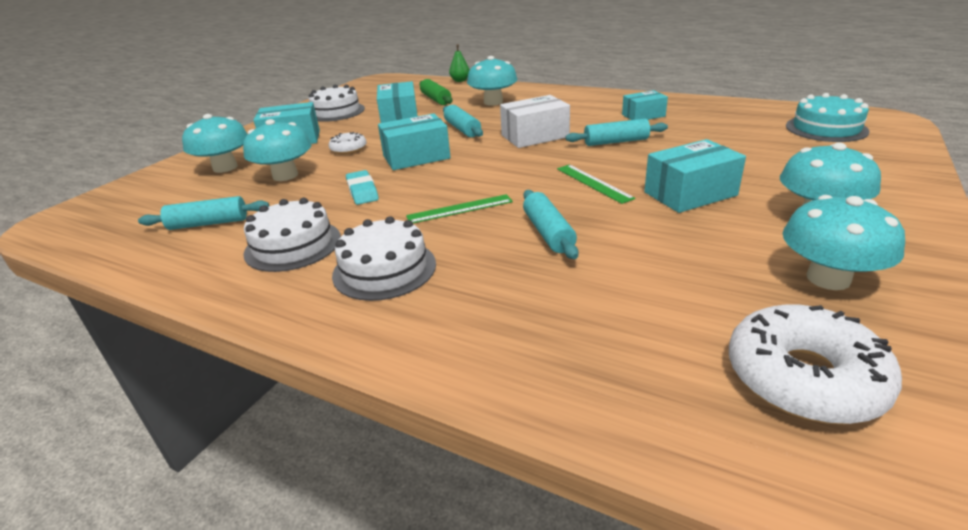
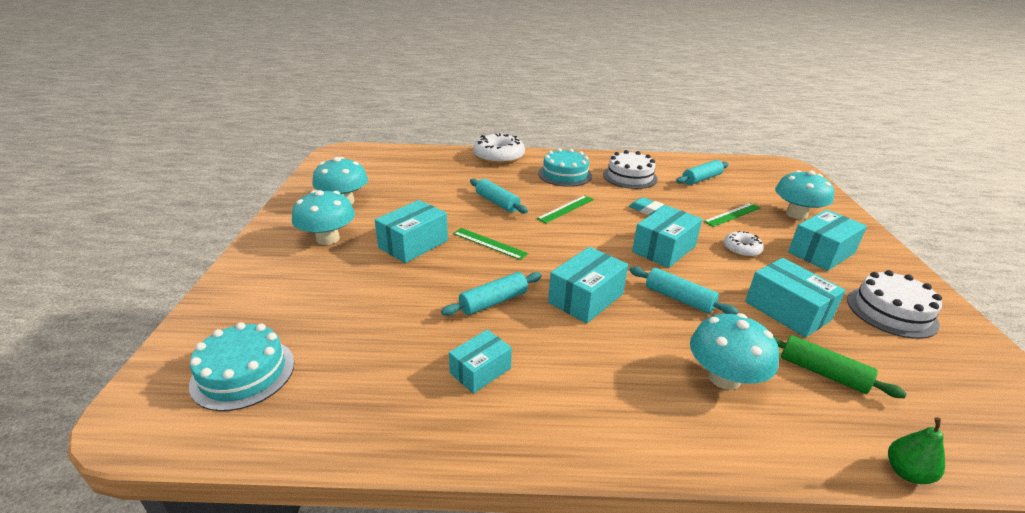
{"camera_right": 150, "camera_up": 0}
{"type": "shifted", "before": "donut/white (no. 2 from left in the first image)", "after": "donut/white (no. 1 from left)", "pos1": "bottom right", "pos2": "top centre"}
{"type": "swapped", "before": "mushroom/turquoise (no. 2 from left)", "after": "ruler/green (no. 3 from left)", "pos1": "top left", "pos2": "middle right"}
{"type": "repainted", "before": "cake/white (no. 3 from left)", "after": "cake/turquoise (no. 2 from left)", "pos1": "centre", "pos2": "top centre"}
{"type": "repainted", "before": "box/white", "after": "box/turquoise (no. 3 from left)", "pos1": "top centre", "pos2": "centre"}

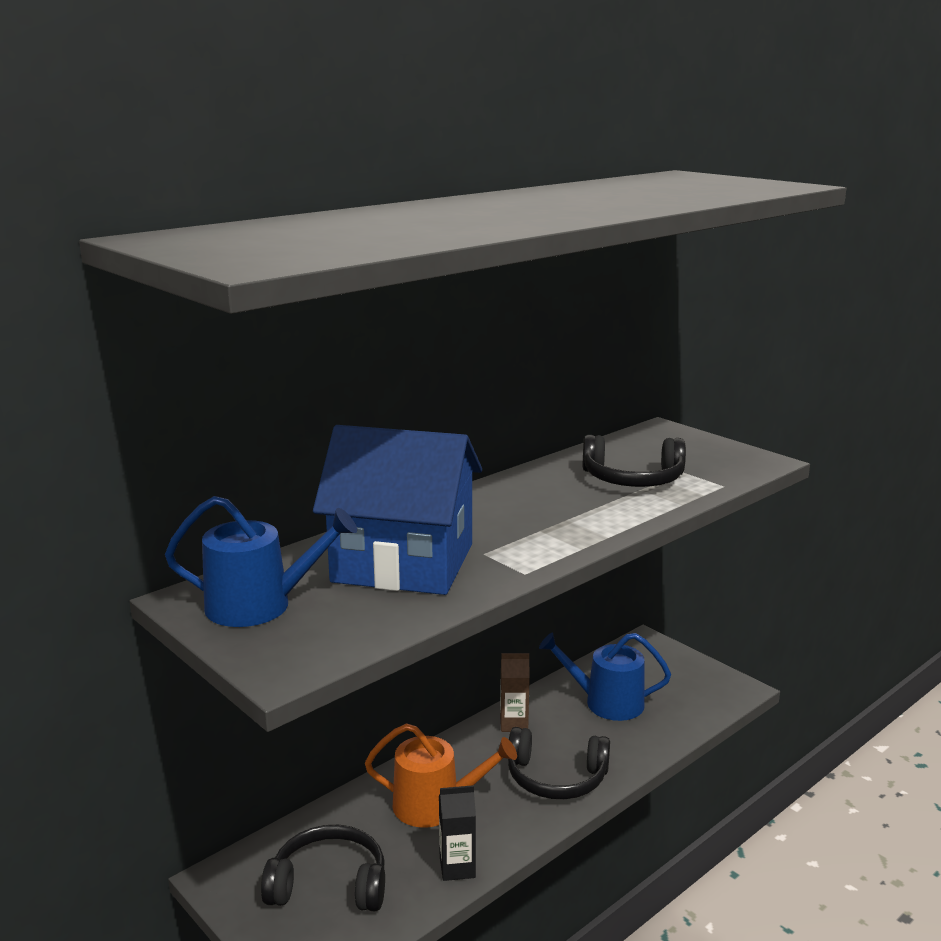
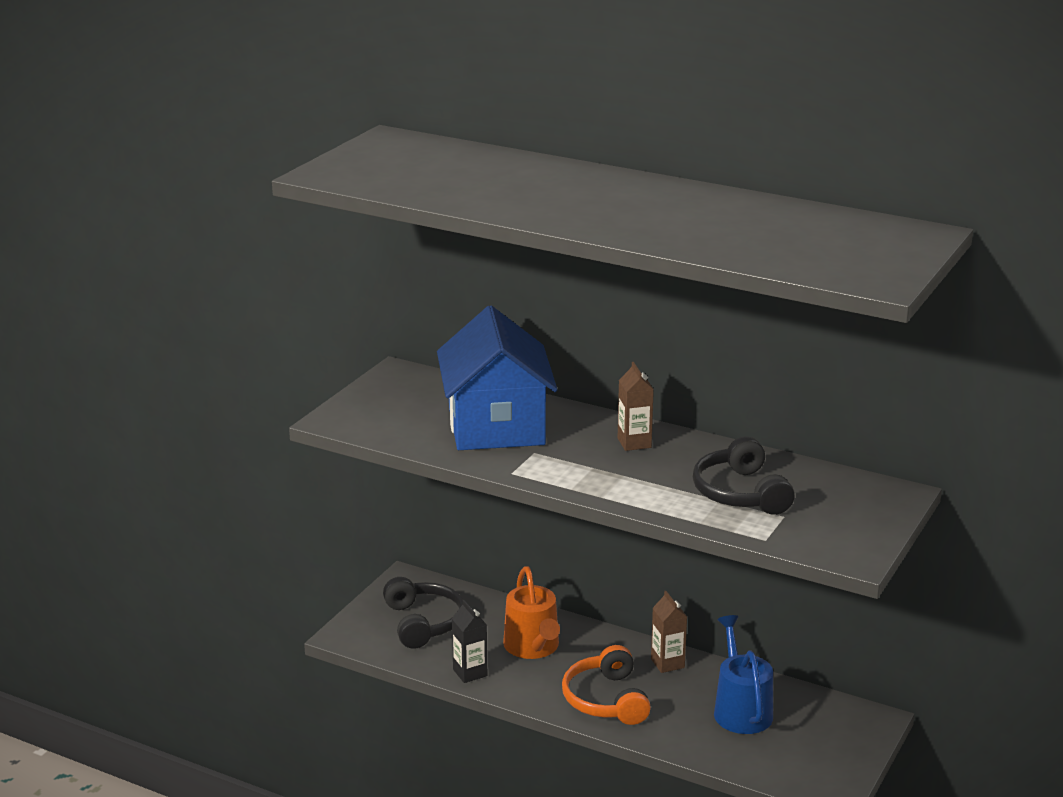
{"camera_right": 70, "camera_up": 5}
{"type": "gone", "before": "watering can/blue (no. 1 from left)", "pos1": "middle left"}
{"type": "new", "after": "carton/brown (no. 1 from left)", "pos2": "centre"}
{"type": "repainted", "before": "headphones/black (no. 2 from left)", "after": "headphones/orange", "pos1": "bottom centre", "pos2": "bottom centre"}

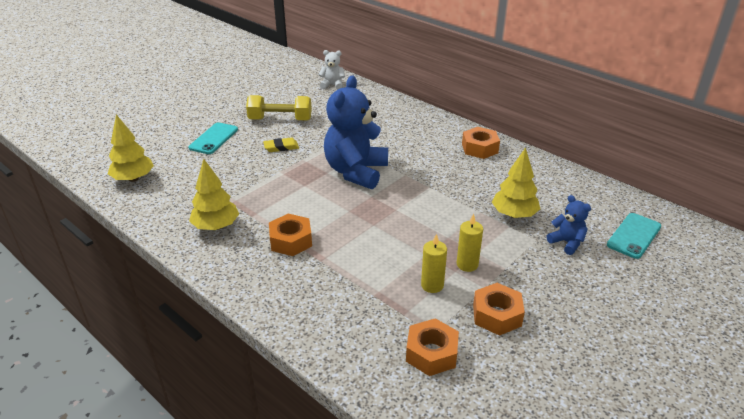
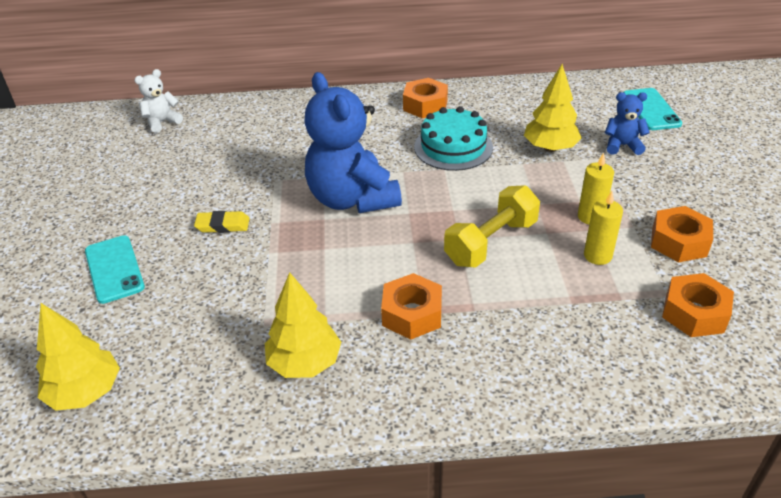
{"camera_right": -45, "camera_up": 5}
{"type": "new", "after": "cake/turquoise", "pos2": "top centre"}
{"type": "shifted", "before": "dumbbell/yellow", "pos1": "top centre", "pos2": "centre"}
{"type": "rotated", "before": "eraser/yellow", "pos1": "centre", "pos2": "middle left", "turn": 60}

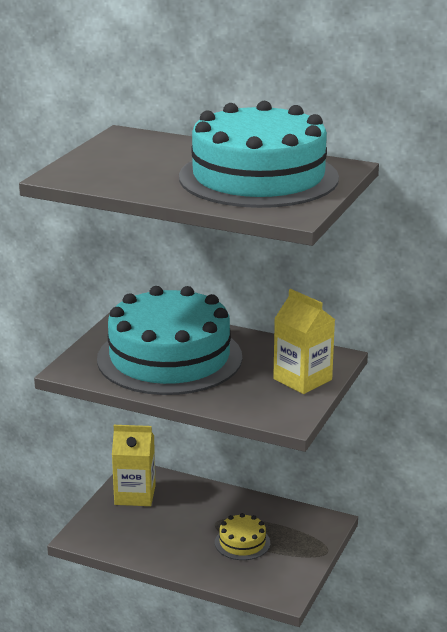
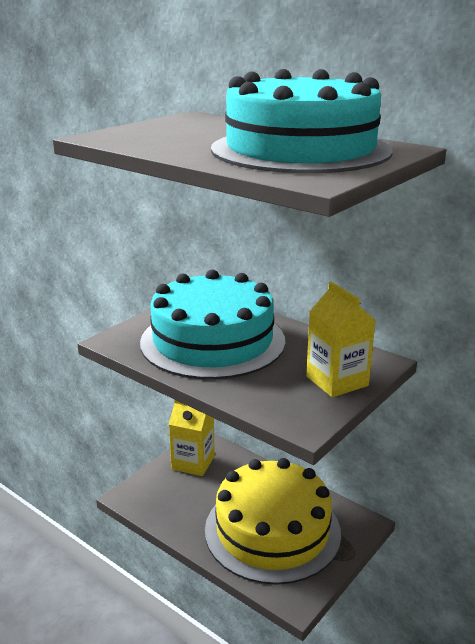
{"camera_right": 15, "camera_up": 0}
{"type": "scaled", "before": "cake/yellow", "pos1": "bottom centre", "pos2": "bottom centre", "scale": 2.48}

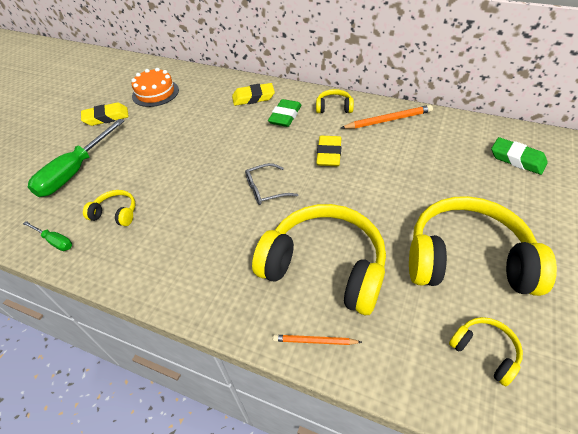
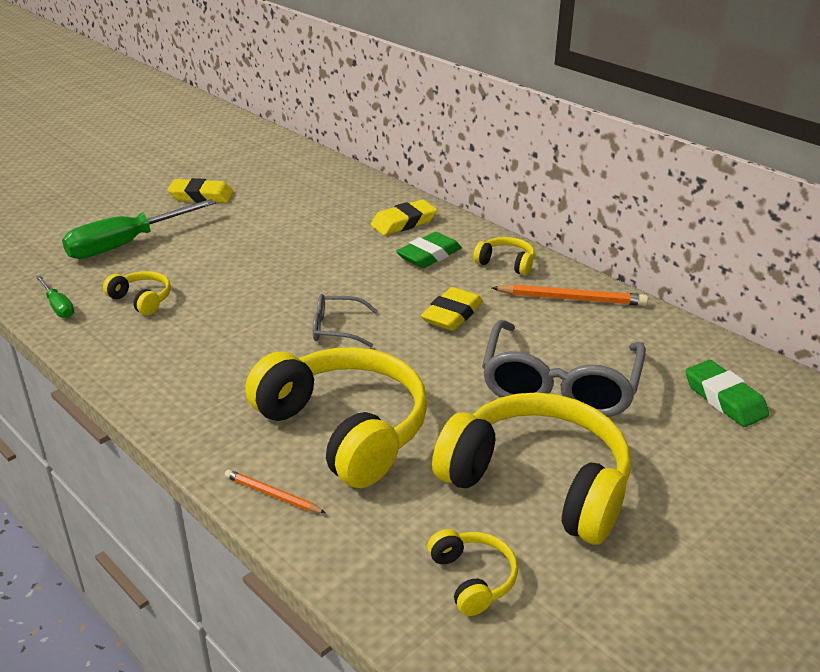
{"camera_right": 20, "camera_up": -15}
{"type": "gone", "before": "cake/orange", "pos1": "top left"}
{"type": "new", "after": "glasses/grey (no. 2 from left)", "pos2": "middle right"}
{"type": "rotated", "before": "eraser/yellow (no. 2 from left)", "pos1": "top centre", "pos2": "top centre", "turn": -45}

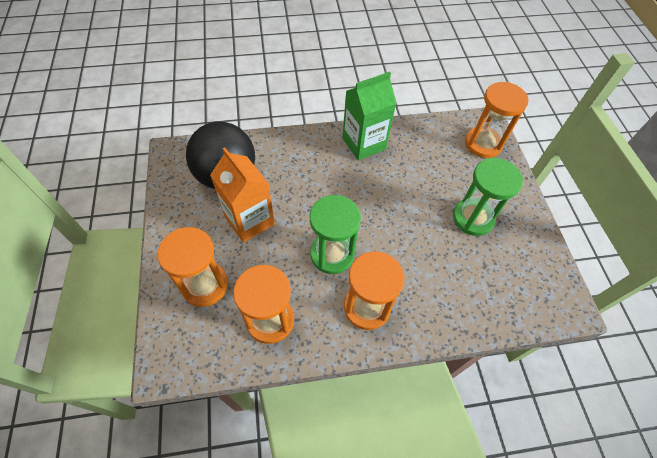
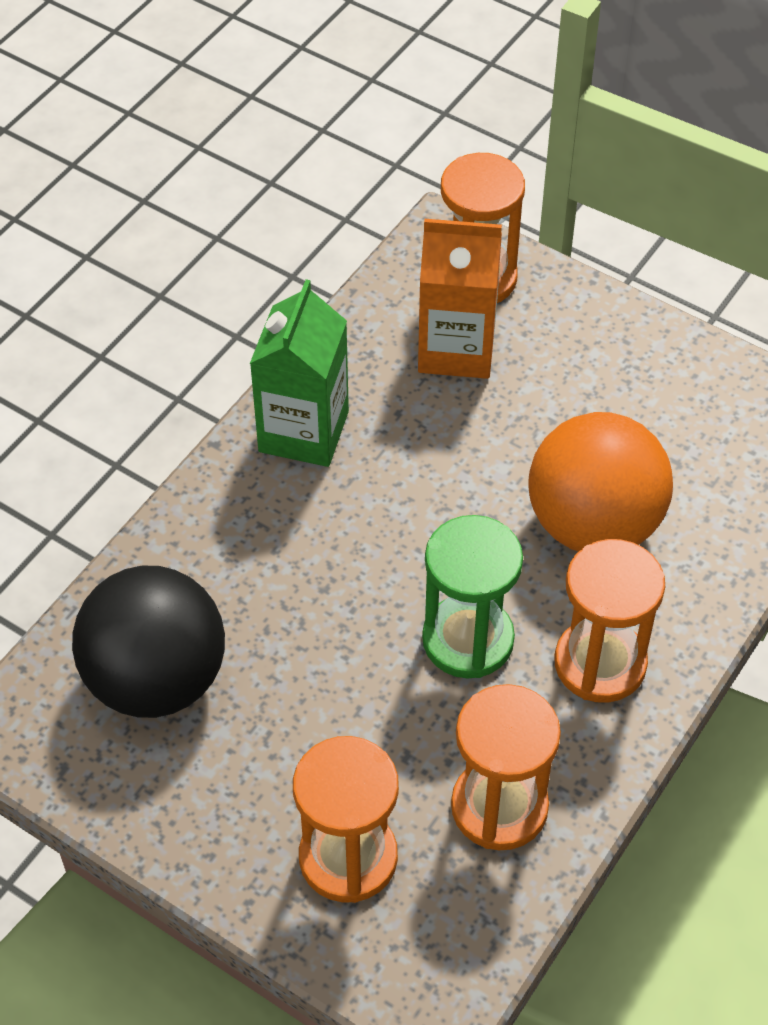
{"camera_right": -45, "camera_up": -5}
{"type": "gone", "before": "hourglass/green (no. 2 from left)", "pos1": "middle right"}
{"type": "new", "after": "ball/orange", "pos2": "middle right"}
{"type": "shifted", "before": "carton/orange", "pos1": "centre", "pos2": "top centre"}

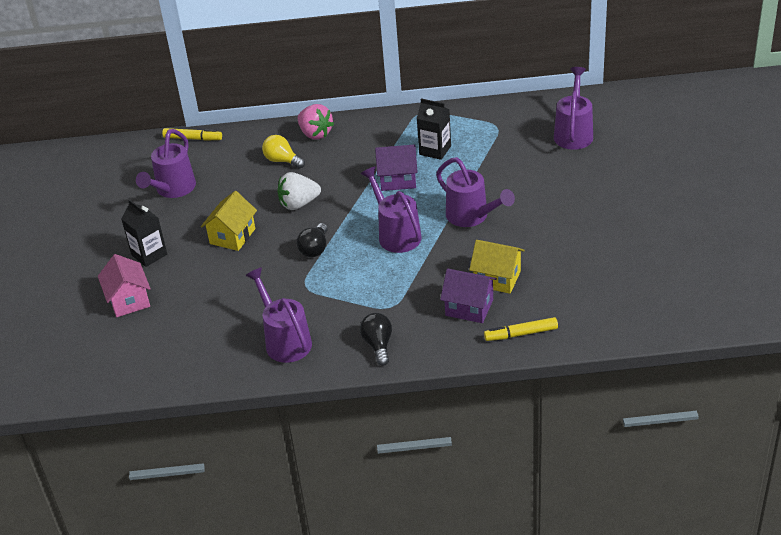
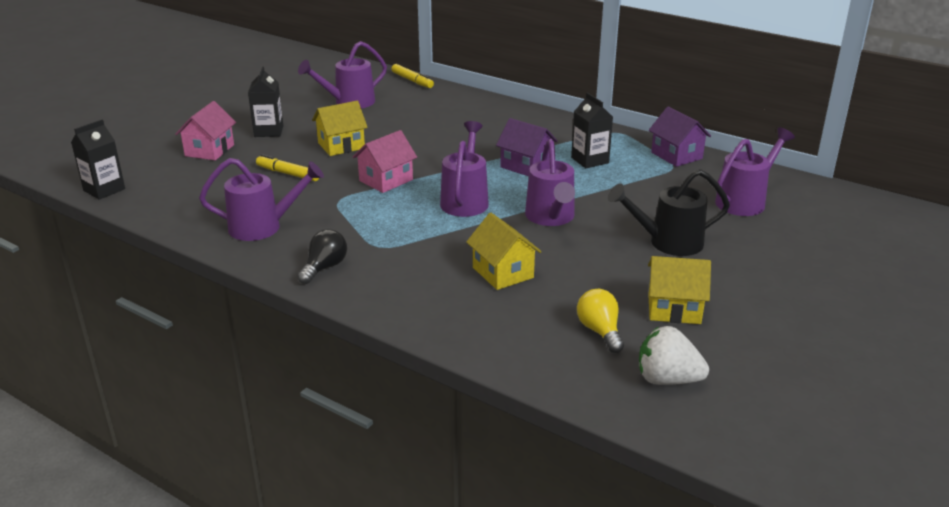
{"camera_right": 35, "camera_up": -10}
{"type": "gone", "before": "strawberry/pink", "pos1": "top centre"}
{"type": "new", "after": "carton/black (no. 1 from left)", "pos2": "top left"}
{"type": "new", "after": "watering can/black", "pos2": "middle right"}
{"type": "new", "after": "house/yellow (no. 3 from left)", "pos2": "middle right"}
{"type": "shifted", "before": "light bulb/yellow", "pos1": "top centre", "pos2": "centre"}
{"type": "shifted", "before": "strawberry/white", "pos1": "centre", "pos2": "bottom right"}
{"type": "shifted", "before": "house/purple (no. 2 from left)", "pos1": "centre", "pos2": "top right"}
{"type": "shifted", "before": "marker/yellow (no. 2 from left in the first image)", "after": "marker/yellow (no. 1 from left)", "pos1": "middle right", "pos2": "top left"}
{"type": "swapped", "before": "light bulb/black (no. 1 from left)", "after": "house/pink (no. 2 from left)", "pos1": "centre", "pos2": "top centre"}
{"type": "rotated", "before": "watering can/purple (no. 2 from left in the first image)", "pos1": "centre", "pos2": "middle left", "turn": 75}

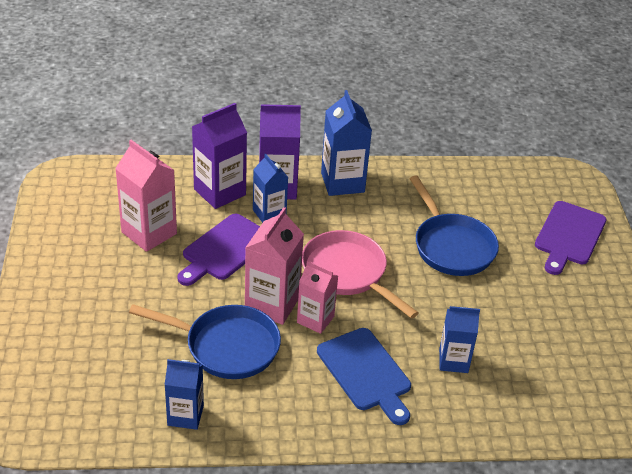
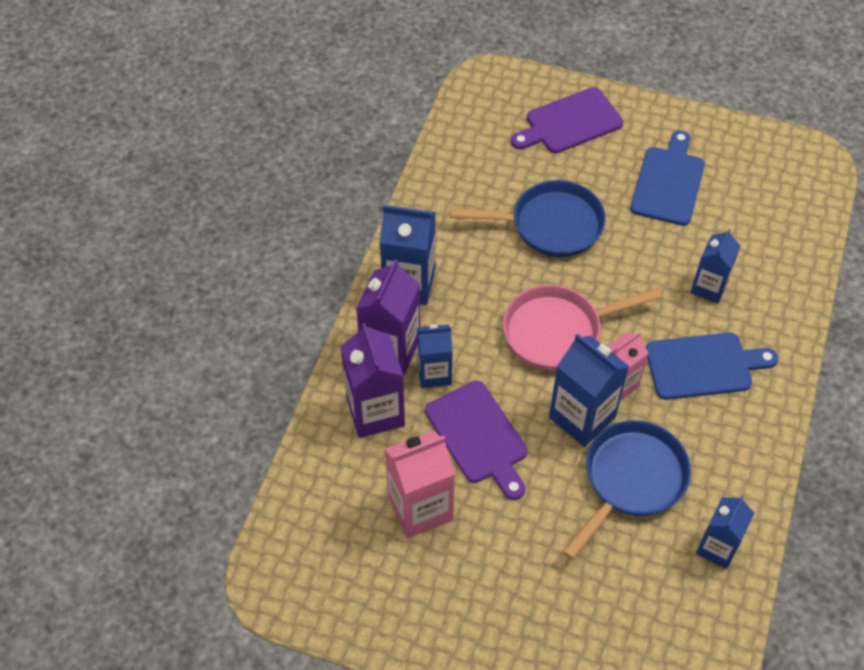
{"camera_right": -65, "camera_up": 15}
{"type": "new", "after": "cutting board/blue (no. 1 from left)", "pos2": "top right"}
{"type": "repainted", "before": "carton/pink (no. 2 from left)", "after": "carton/blue (no. 3 from left)", "pos1": "centre", "pos2": "middle right"}
{"type": "rotated", "before": "cutting board/purple (no. 2 from left)", "pos1": "middle right", "pos2": "top centre", "turn": 105}

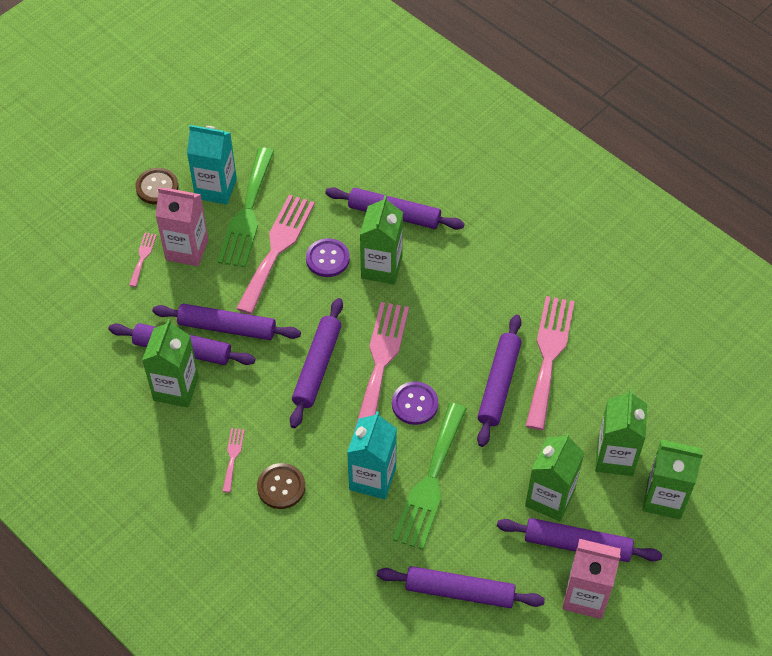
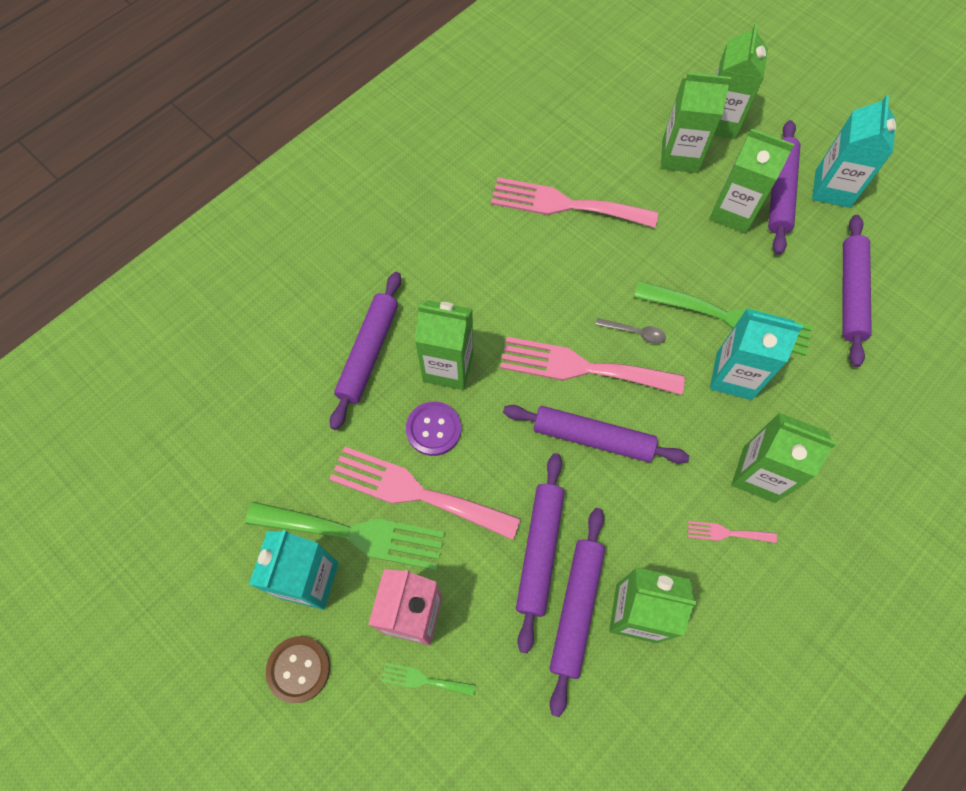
{"camera_right": -90, "camera_up": 10}
{"type": "gone", "before": "rolling pin/purple (no. 6 from left)", "pos1": "centre"}
{"type": "swapped", "before": "button/brown (no. 2 from left)", "after": "carton/green (no. 6 from left)", "pos1": "bottom centre", "pos2": "middle right"}
{"type": "swapped", "before": "button/purple (no. 2 from left)", "after": "spoon/grey", "pos1": "centre", "pos2": "centre"}
{"type": "repainted", "before": "fork/pink (no. 1 from left)", "after": "fork/green (no. 2 from left)", "pos1": "middle left", "pos2": "bottom centre"}
{"type": "repainted", "before": "carton/pink (no. 2 from left)", "after": "carton/turquoise (no. 3 from left)", "pos1": "bottom right", "pos2": "top right"}

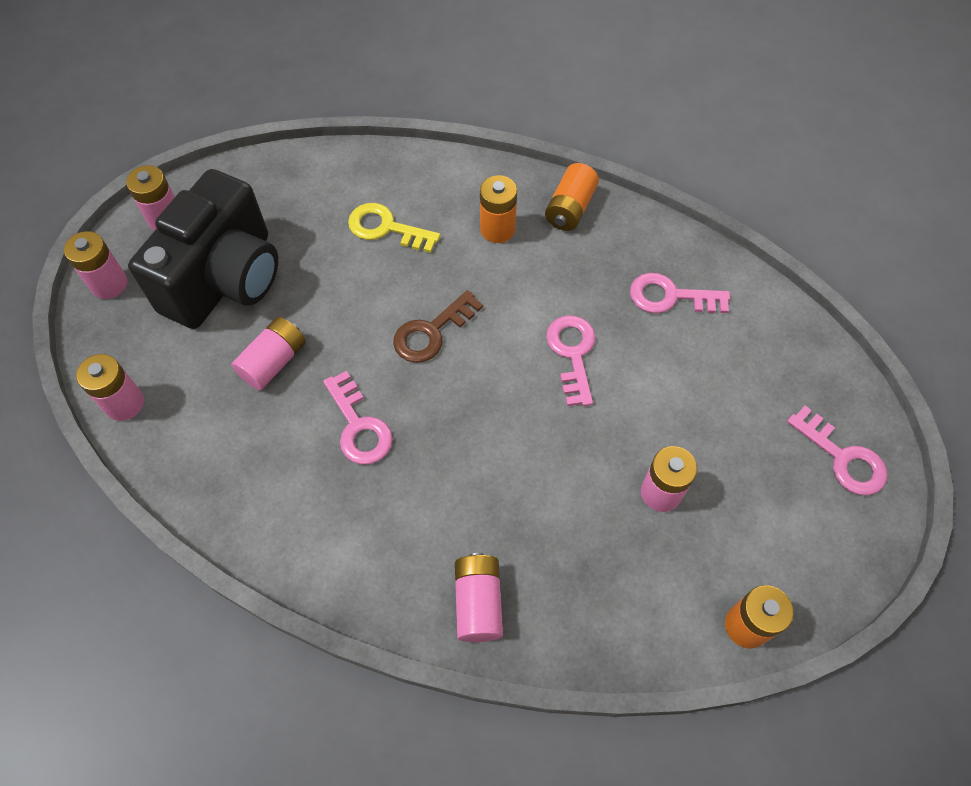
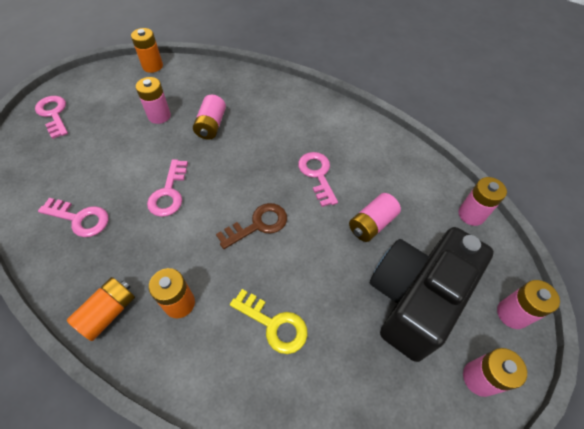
{"camera_right": -170, "camera_up": -5}
{"type": "shifted", "before": "battery/pink (no. 5 from left in the first image)", "after": "battery/pink (no. 2 from left)", "pos1": "bottom centre", "pos2": "top centre"}

